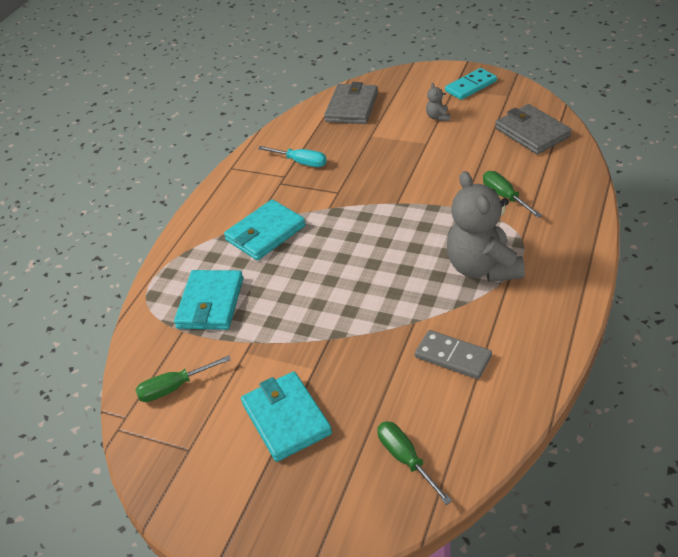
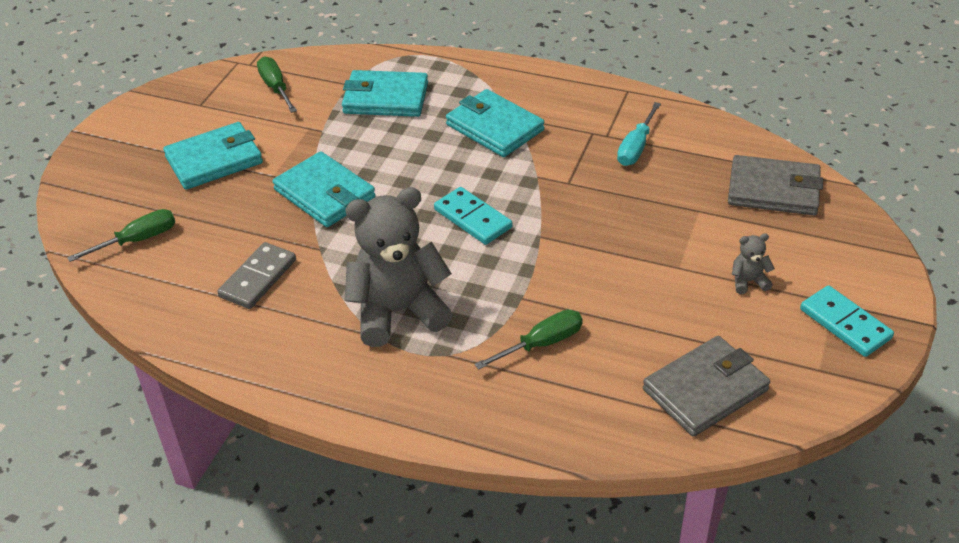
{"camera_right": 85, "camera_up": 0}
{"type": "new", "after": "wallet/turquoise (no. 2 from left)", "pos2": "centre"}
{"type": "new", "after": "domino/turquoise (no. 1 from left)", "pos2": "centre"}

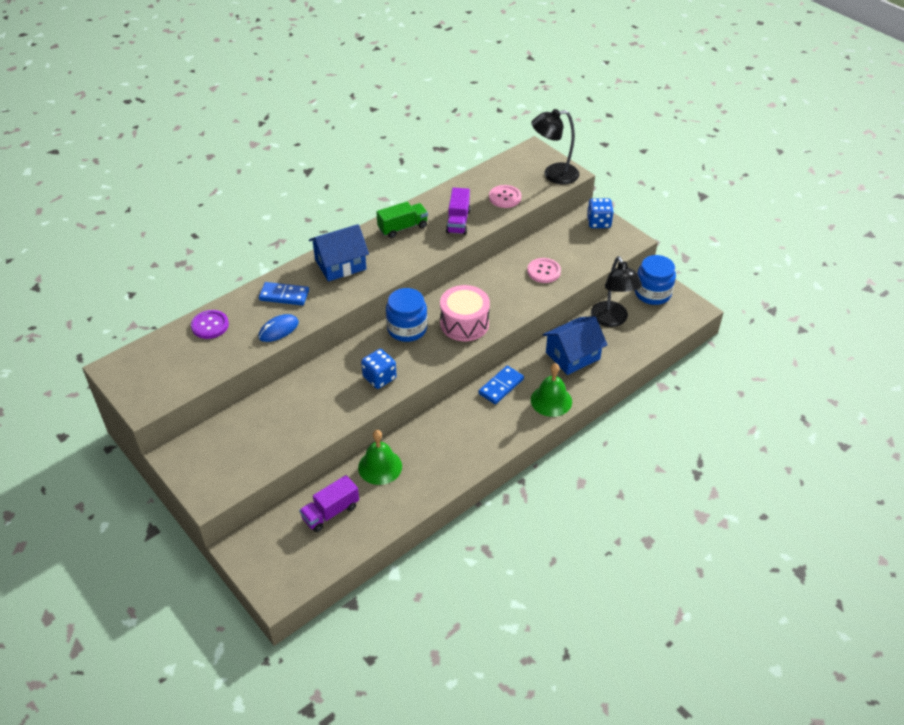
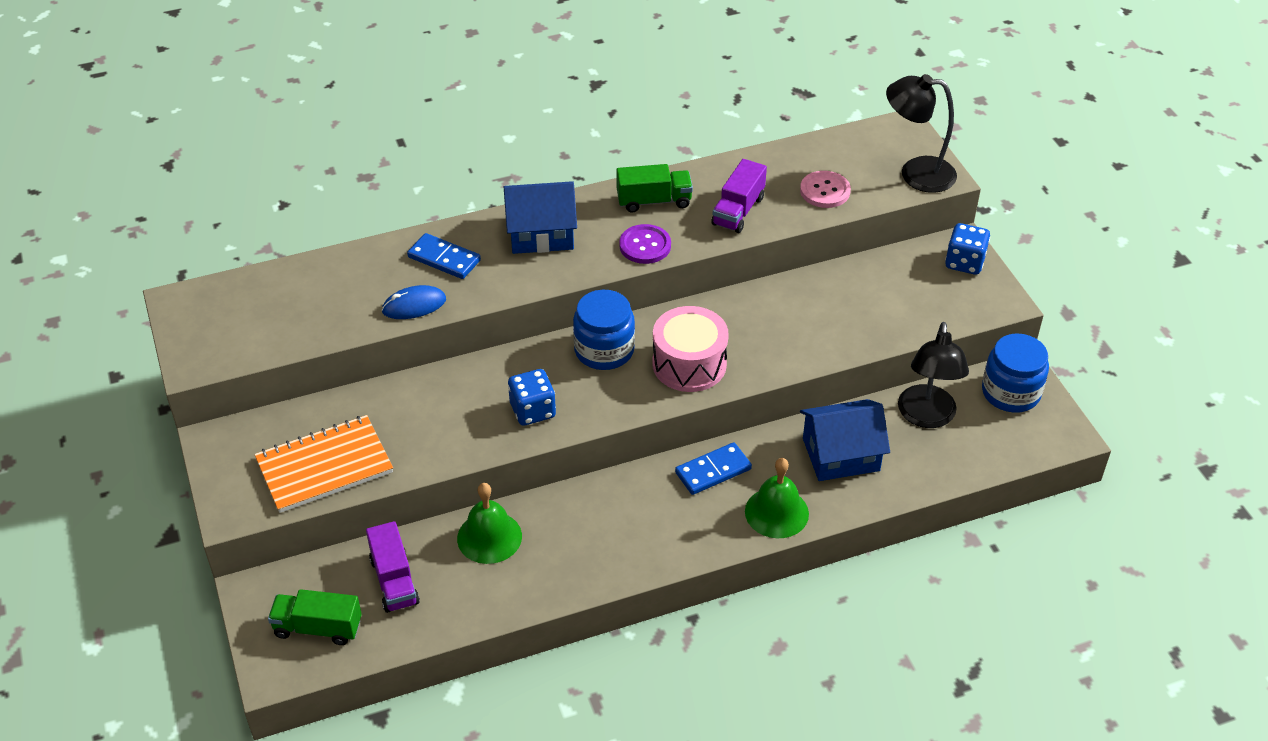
{"camera_right": 20, "camera_up": 0}
{"type": "gone", "before": "button/pink (no. 2 from left)", "pos1": "centre"}
{"type": "new", "after": "notebook/orange", "pos2": "middle left"}
{"type": "new", "after": "truck/green (no. 1 from left)", "pos2": "bottom left"}
{"type": "shifted", "before": "button/purple", "pos1": "middle left", "pos2": "top centre"}
{"type": "rotated", "before": "truck/purple (no. 1 from left)", "pos1": "bottom centre", "pos2": "bottom left", "turn": -90}

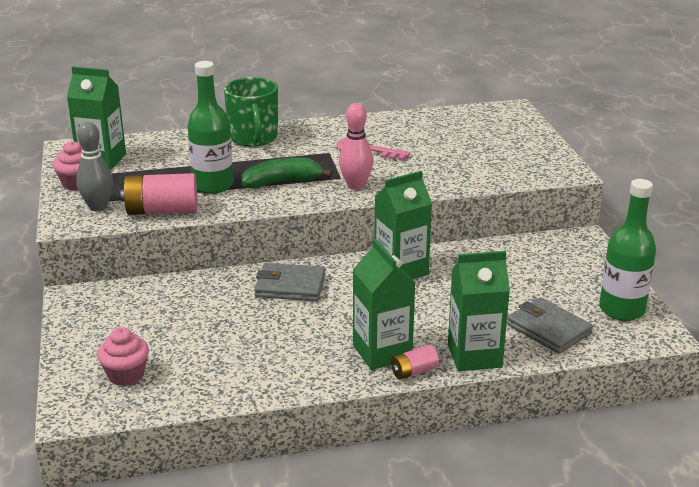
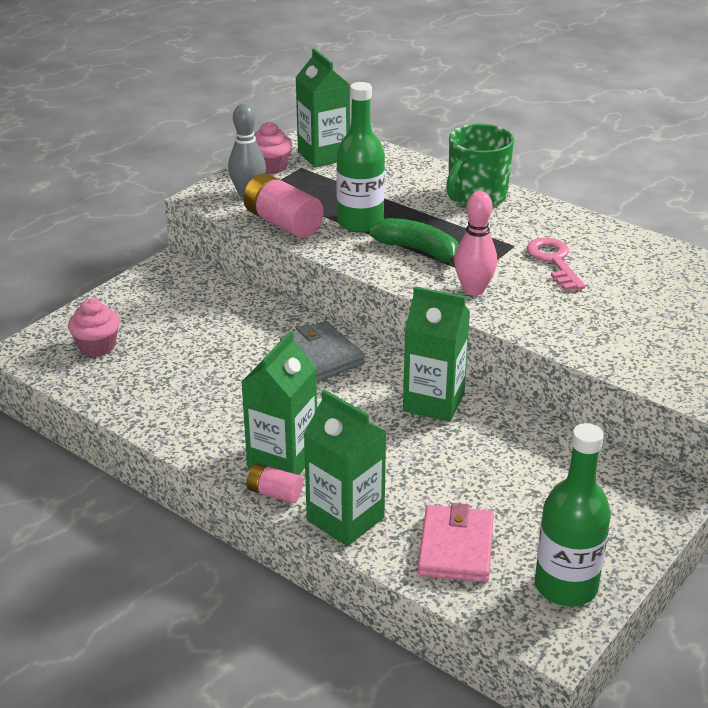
{"camera_right": 50, "camera_up": 5}
{"type": "repainted", "before": "wallet/grey (no. 2 from left)", "after": "wallet/pink", "pos1": "bottom right", "pos2": "bottom centre"}

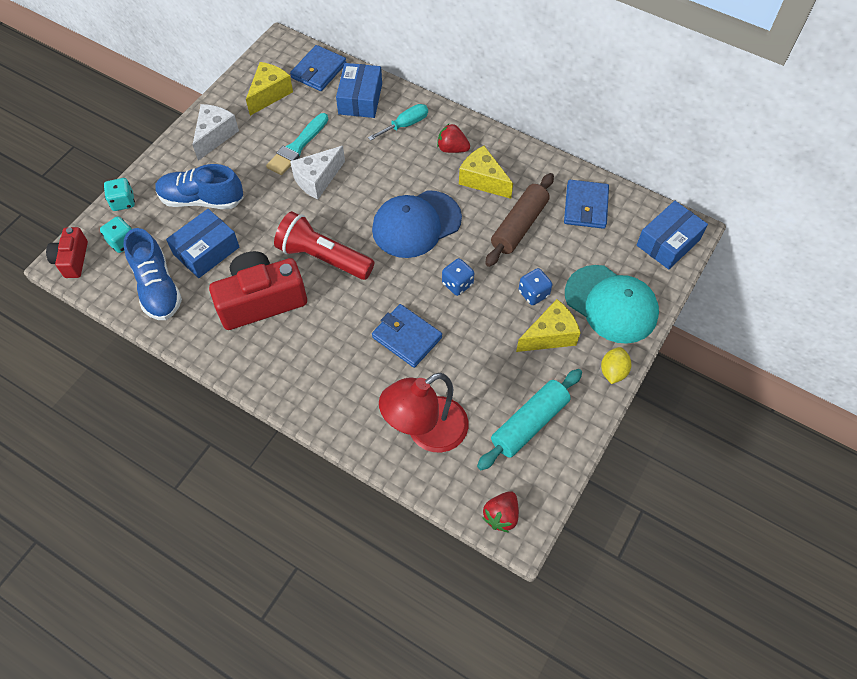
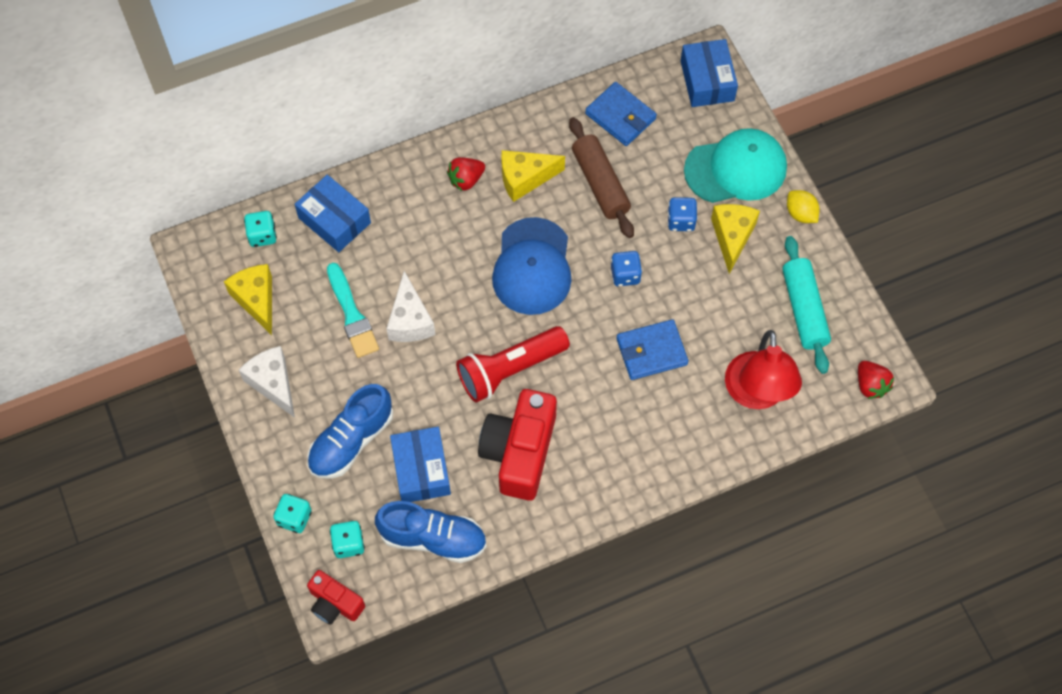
{"camera_right": -55, "camera_up": 5}
{"type": "gone", "before": "screwdriver/turquoise", "pos1": "top centre"}
{"type": "swapped", "before": "wallet/blue (no. 1 from left)", "after": "dice/turquoise (no. 1 from left)", "pos1": "top centre", "pos2": "top left"}

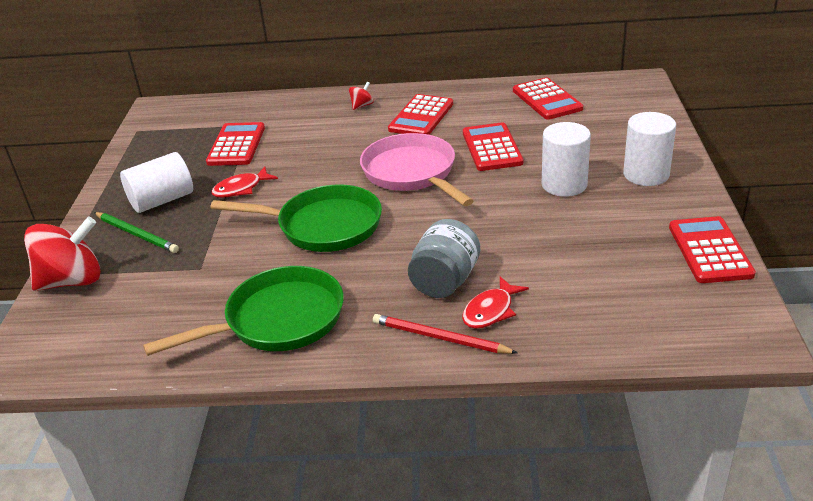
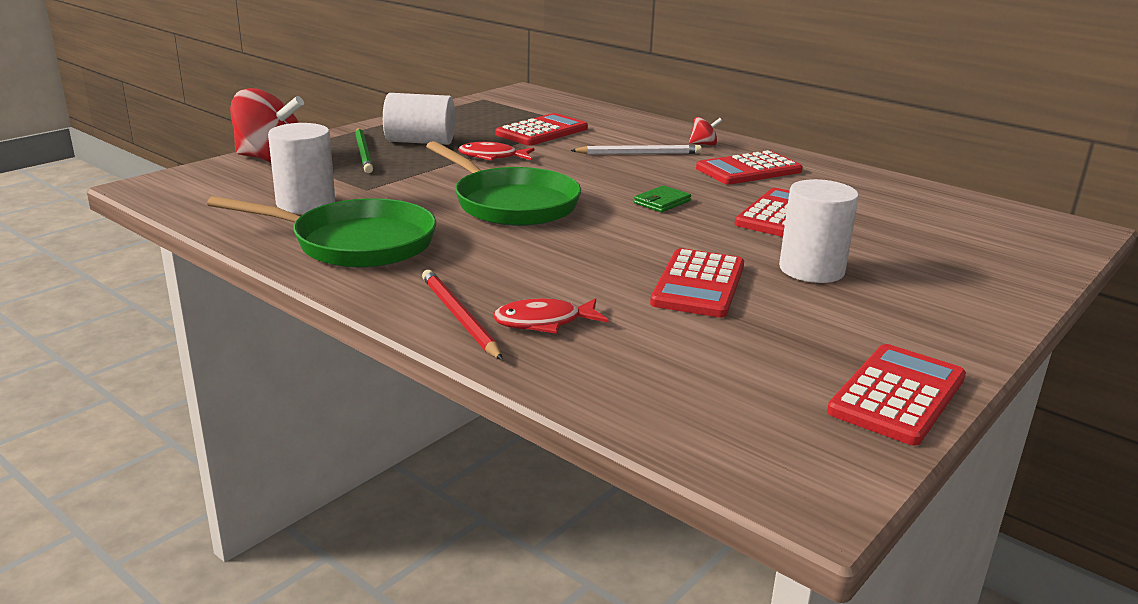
{"camera_right": 35, "camera_up": -10}
{"type": "gone", "before": "jar/grey", "pos1": "centre"}
{"type": "new", "after": "pencil/white", "pos2": "top centre"}
{"type": "shifted", "before": "calculator/red (no. 4 from left in the first image)", "after": "calculator/red (no. 2 from left)", "pos1": "top right", "pos2": "centre"}
{"type": "shifted", "before": "cylinder/white (no. 3 from left in the first image)", "after": "cylinder/white (no. 1 from left)", "pos1": "top right", "pos2": "top left"}
{"type": "swapped", "before": "pan/pink", "after": "wallet/green", "pos1": "centre", "pos2": "top centre"}

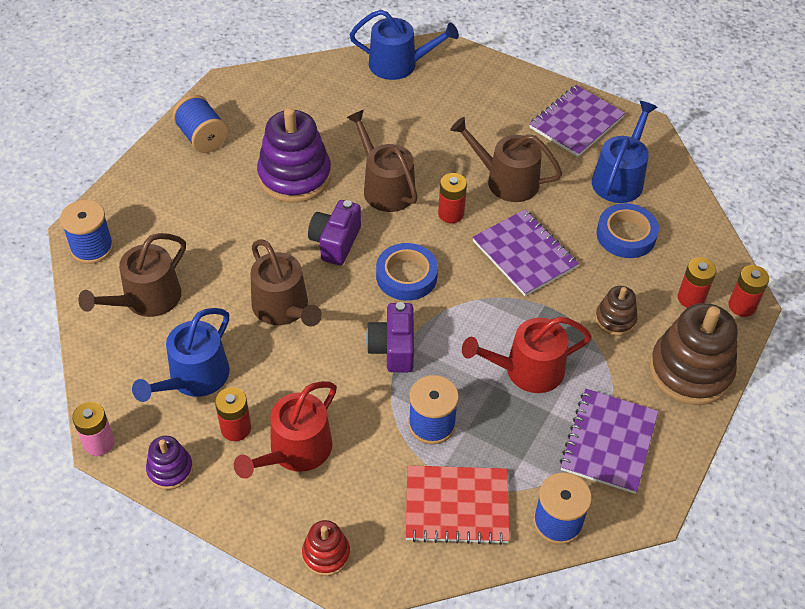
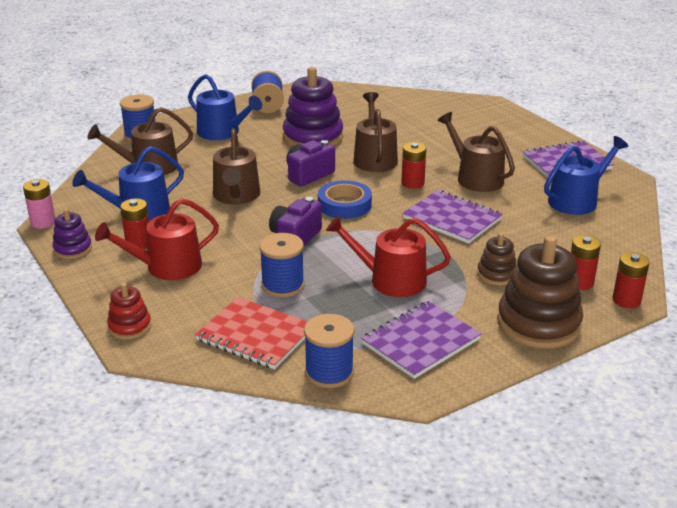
{"camera_right": 30, "camera_up": -20}
{"type": "gone", "before": "tape/blue (no. 2 from left)", "pos1": "middle right"}
{"type": "shifted", "before": "watering can/blue (no. 2 from left)", "pos1": "top centre", "pos2": "top left"}
{"type": "rotated", "before": "notebook/purple (no. 1 from left in the first image)", "pos1": "centre", "pos2": "middle right", "turn": -45}

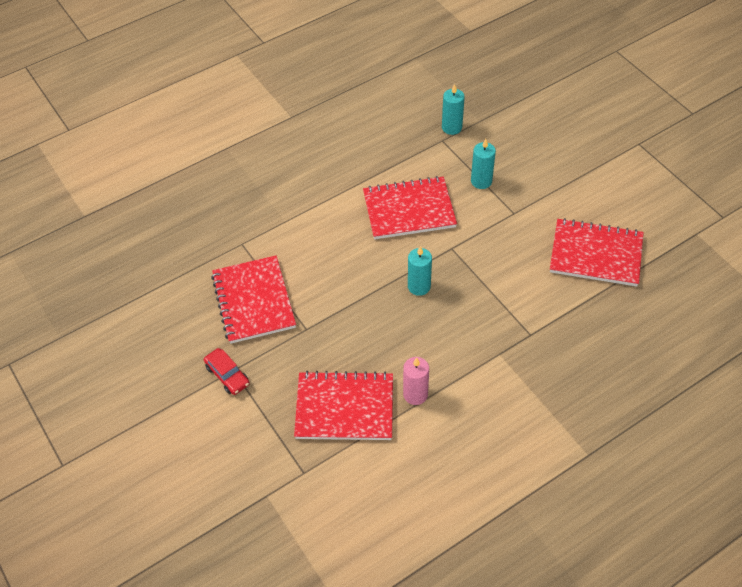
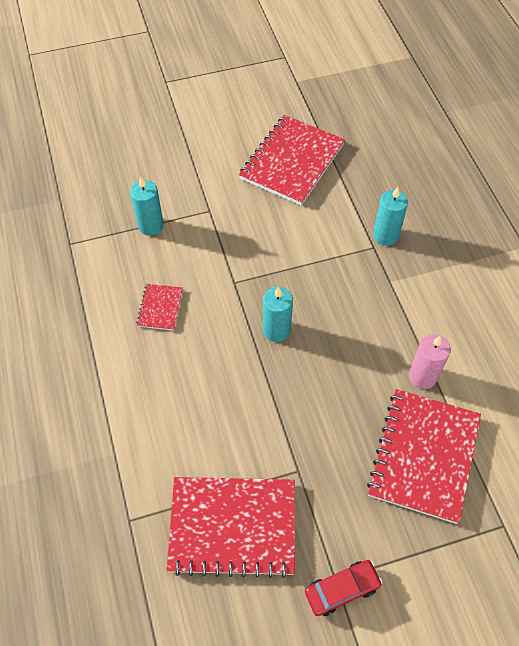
{"camera_right": -75, "camera_up": 5}
{"type": "shifted", "before": "candle/turquoise (no. 2 from left in the first image)", "after": "candle/turquoise (no. 3 from left)", "pos1": "top centre", "pos2": "middle right"}
{"type": "scaled", "before": "notebook/red (no. 3 from left in the first image)", "pos1": "centre", "pos2": "middle left", "scale": 0.47}

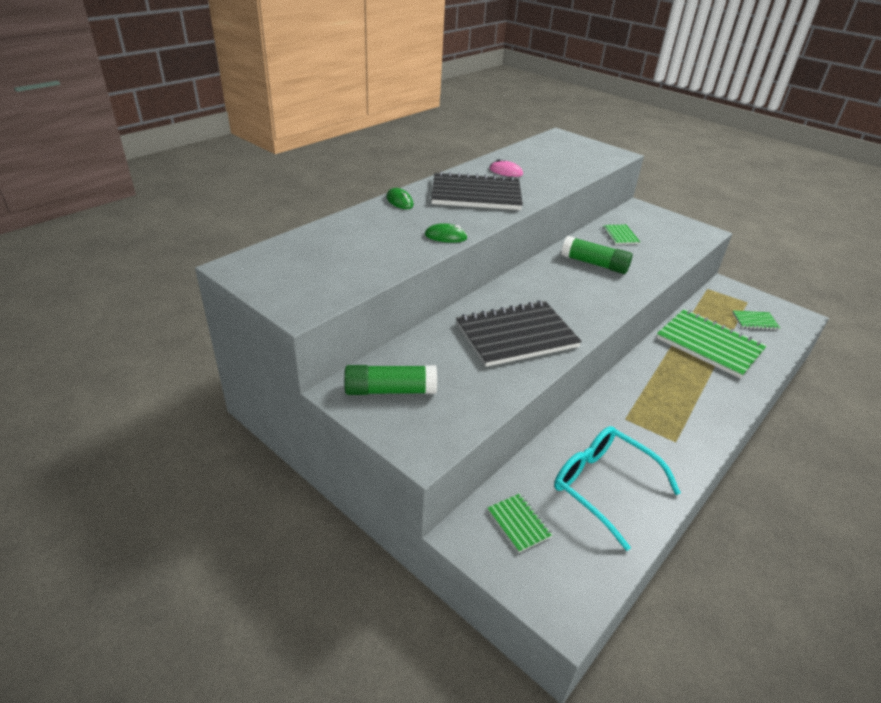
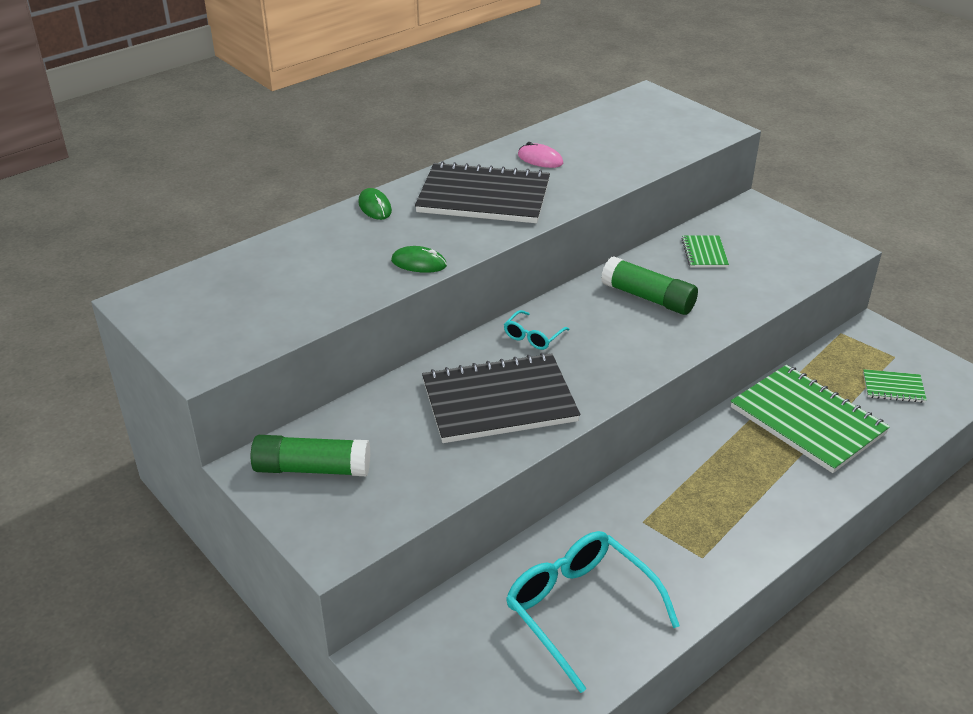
{"camera_right": 10, "camera_up": 0}
{"type": "gone", "before": "notebook/green (no. 1 from left)", "pos1": "bottom centre"}
{"type": "new", "after": "glasses/turquoise (no. 1 from left)", "pos2": "centre"}

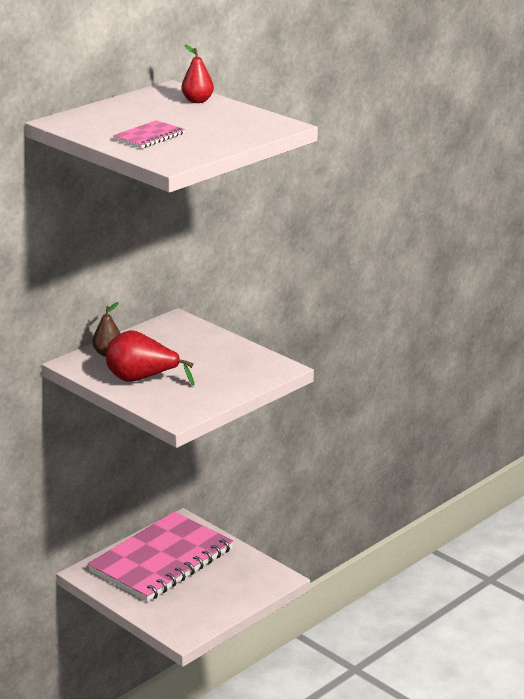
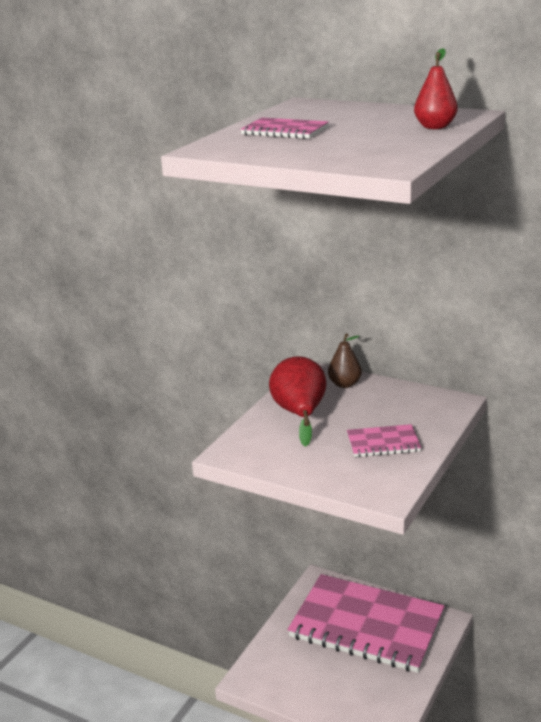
{"camera_right": 75, "camera_up": 0}
{"type": "new", "after": "notebook/pink (no. 3 from left)", "pos2": "middle right"}

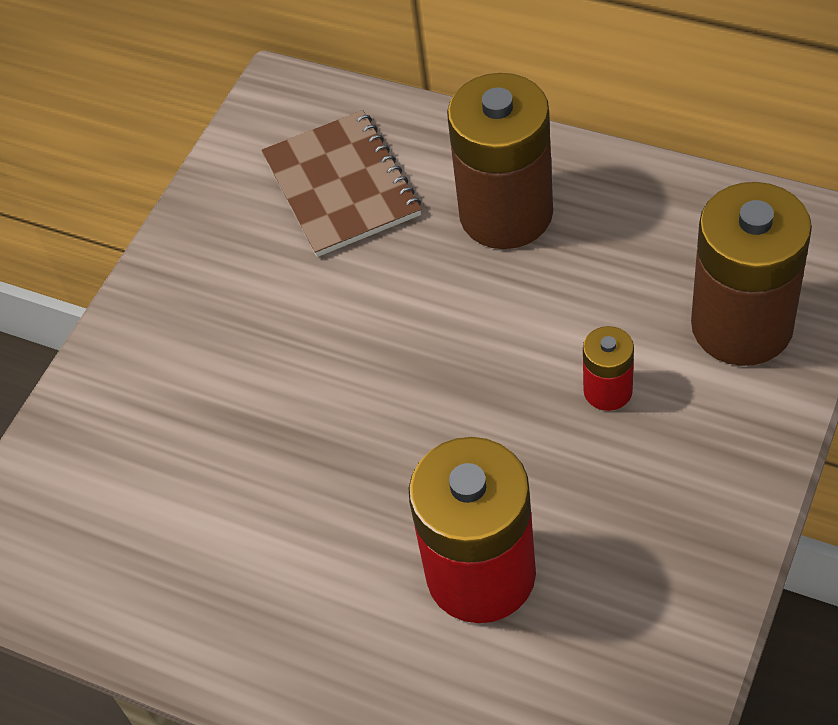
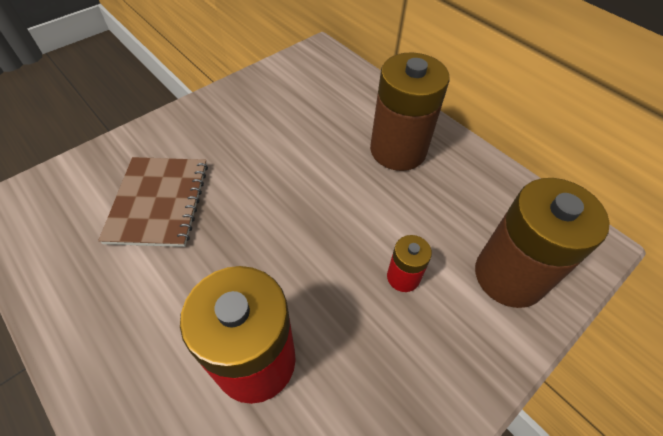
{"camera_right": 15, "camera_up": 0}
{"type": "shifted", "before": "notebook/brown", "pos1": "top centre", "pos2": "middle left"}

